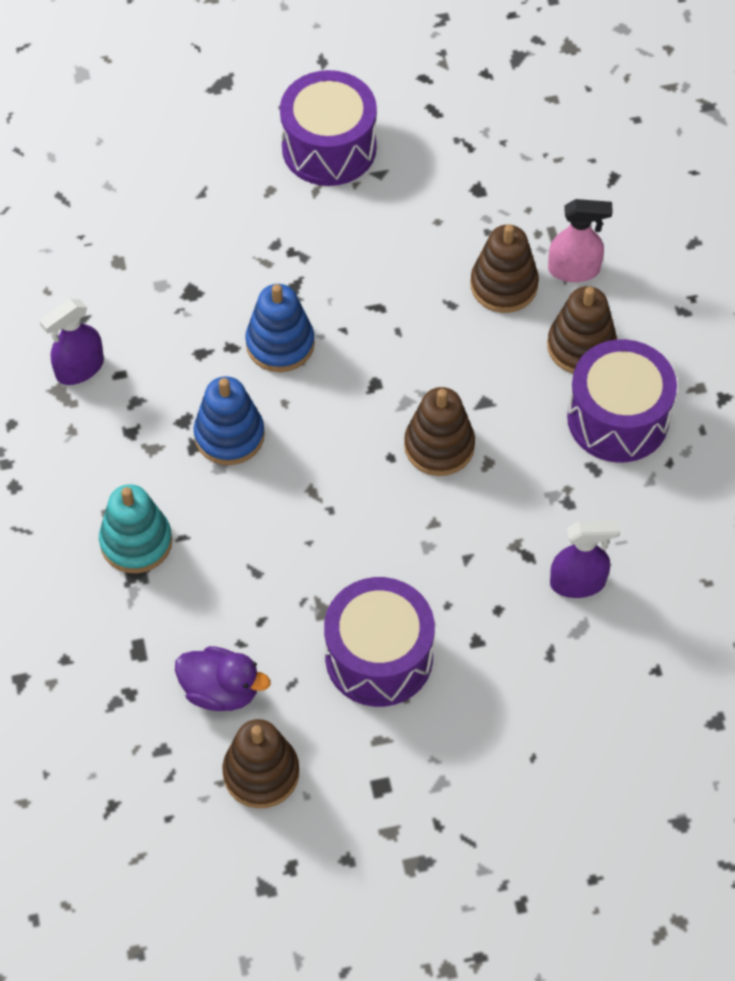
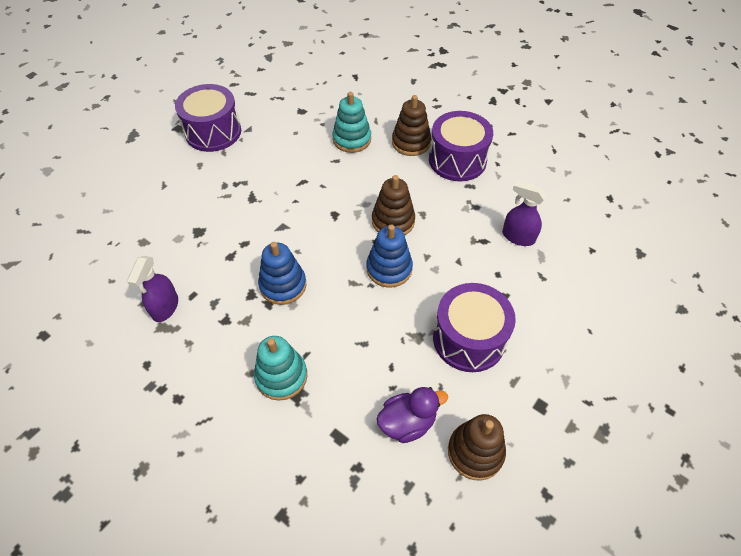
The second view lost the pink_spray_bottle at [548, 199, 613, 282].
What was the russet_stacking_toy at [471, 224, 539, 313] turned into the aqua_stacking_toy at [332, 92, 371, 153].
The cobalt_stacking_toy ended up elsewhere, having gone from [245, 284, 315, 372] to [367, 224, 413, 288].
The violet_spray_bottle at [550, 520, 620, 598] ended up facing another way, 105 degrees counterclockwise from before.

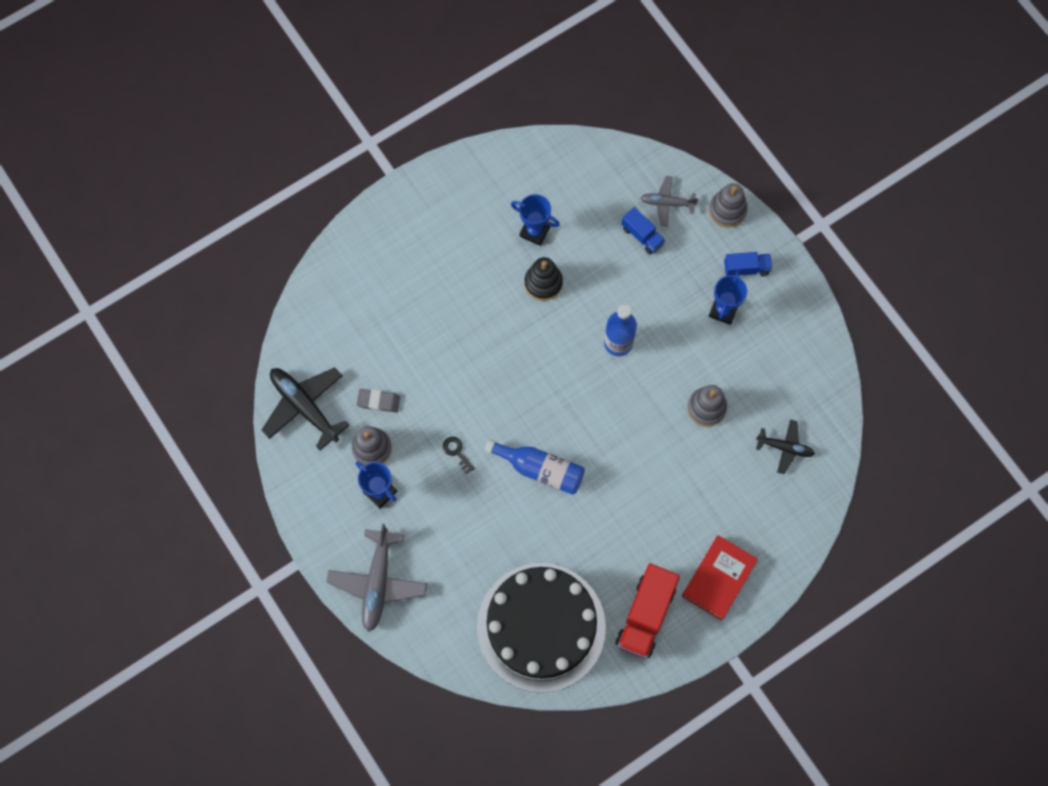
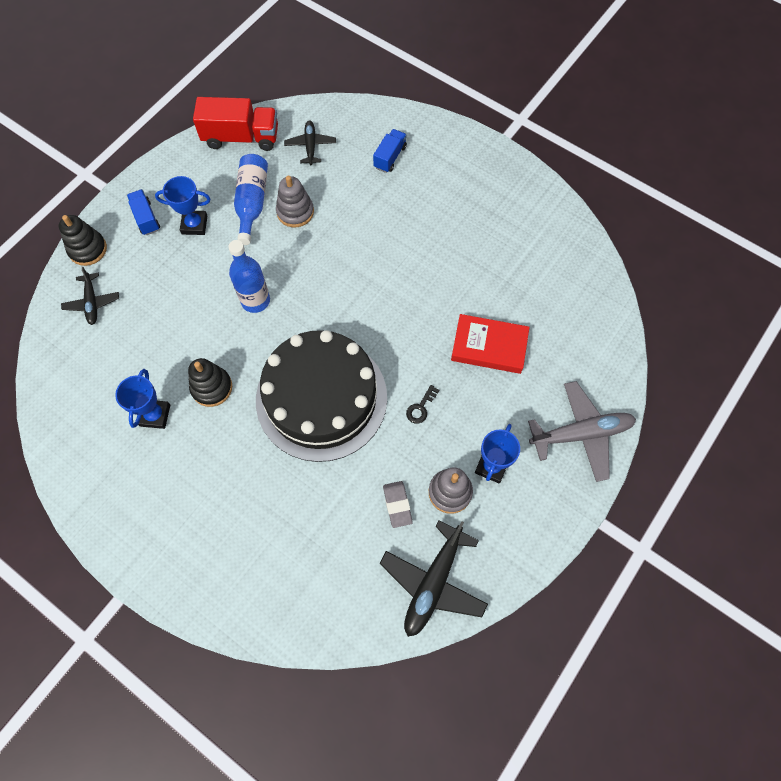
What was the ash-grey_toy_plane at [640, 176, 698, 227] turned into the black_toy_plane at [61, 267, 119, 325].
What was the ash-grey_stacking_toy at [709, 183, 748, 228] turned into the black_stacking_toy at [59, 215, 107, 266].
The cobalt_truck ended up elsewhere, having gone from [622, 207, 665, 255] to [373, 129, 407, 173].
The cobalt_bottle ended up elsewhere, having gone from [485, 439, 585, 495] to [234, 154, 268, 245].
The scarlet_book ended up elsewhere, having gone from [682, 535, 758, 621] to [451, 314, 530, 374].
The black_cake ended up elsewhere, having gone from [477, 563, 606, 693] to [256, 330, 387, 462].
The scarlet_truck ended up elsewhere, having gone from [615, 563, 680, 659] to [193, 97, 278, 151].

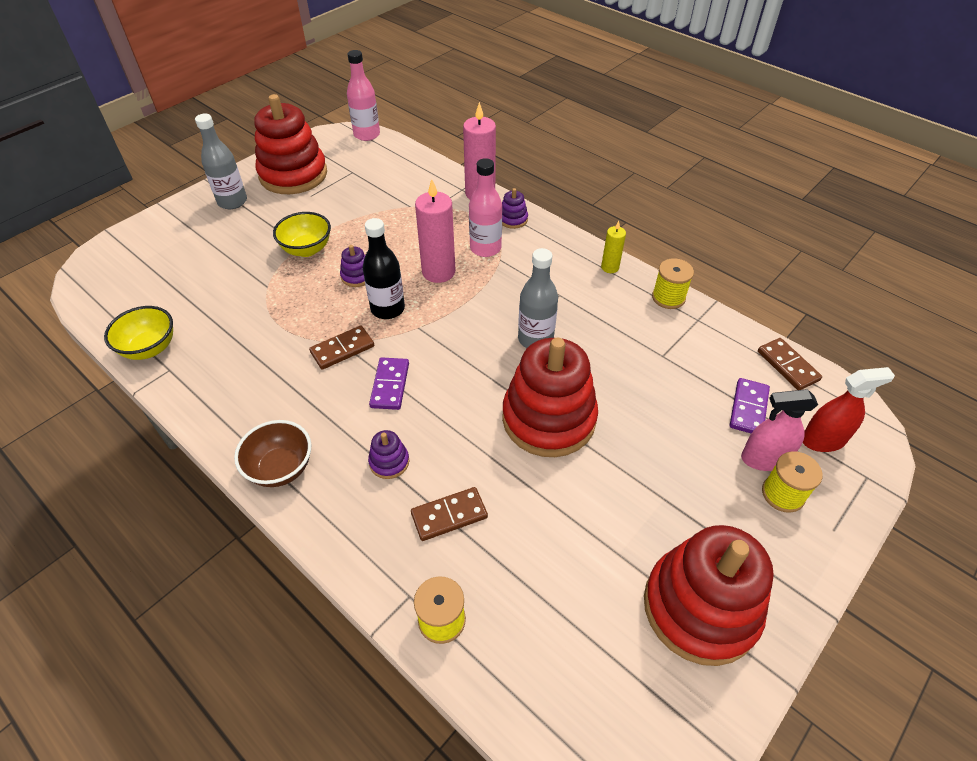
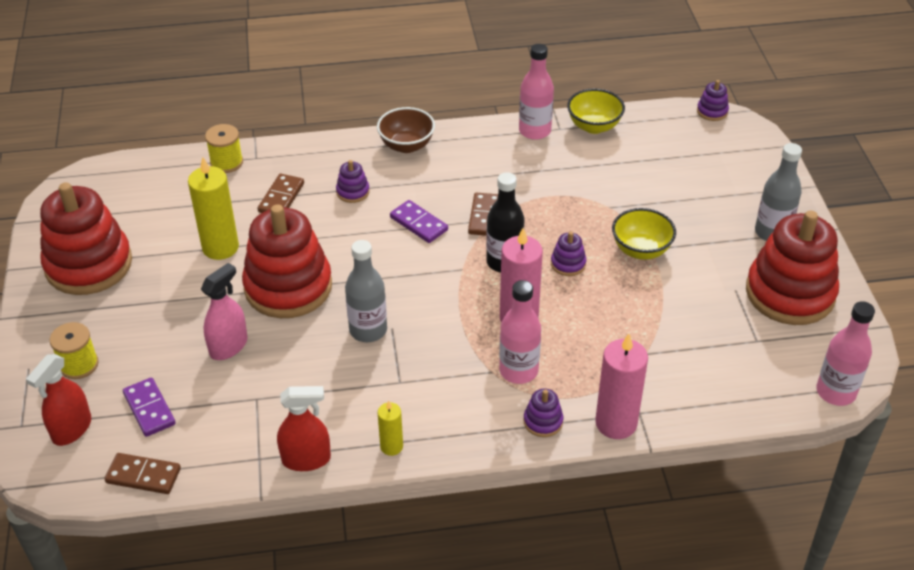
Where the bright_yellow_bobbin stood at [652, 258, 694, 309], the scarlet_spray_bottle came to stand at [277, 386, 331, 471].
The pink_spray_bottle ended up elsewhere, having gone from [741, 389, 818, 471] to [201, 263, 248, 360].
The second view gained the pink_bottle at [519, 44, 554, 140].
The second view gained the violet_stacking_toy at [697, 80, 729, 121].
The second view gained the bright_yellow_candle at [188, 157, 239, 260].

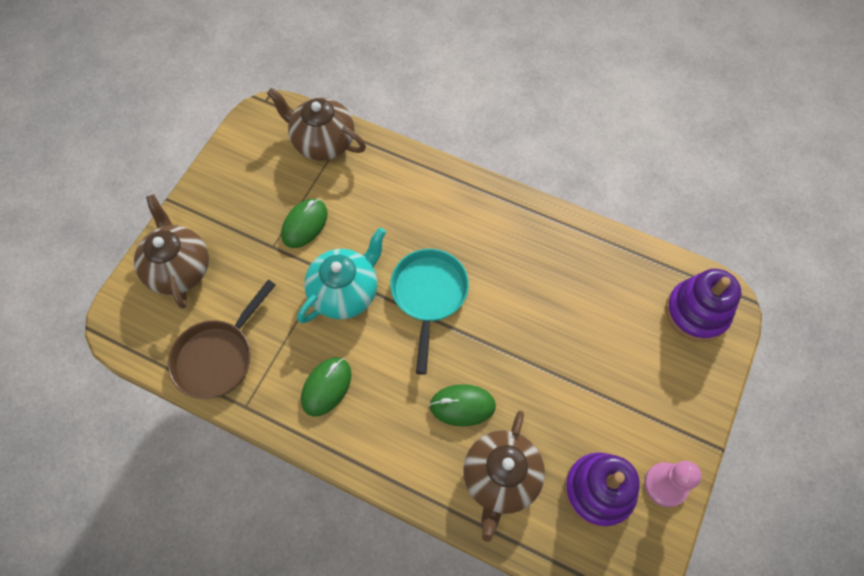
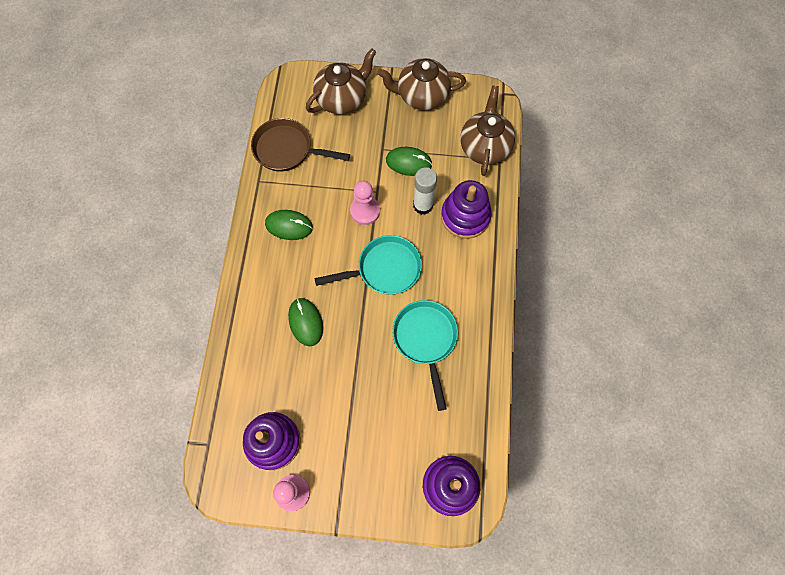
Where the aqua_tea_pot stood at [297, 228, 386, 323], the pink_game_pawn came to stand at [350, 181, 380, 225].
The russet_tea_pot ended up elsewhere, having gone from [463, 411, 545, 542] to [377, 58, 466, 110].
The second view gained the pure_white_stick_of_glue at [413, 167, 437, 215].
The second view gained the violet_stacking_toy at [441, 180, 492, 239].
The second view gained the aqua_pan at [392, 300, 458, 411].

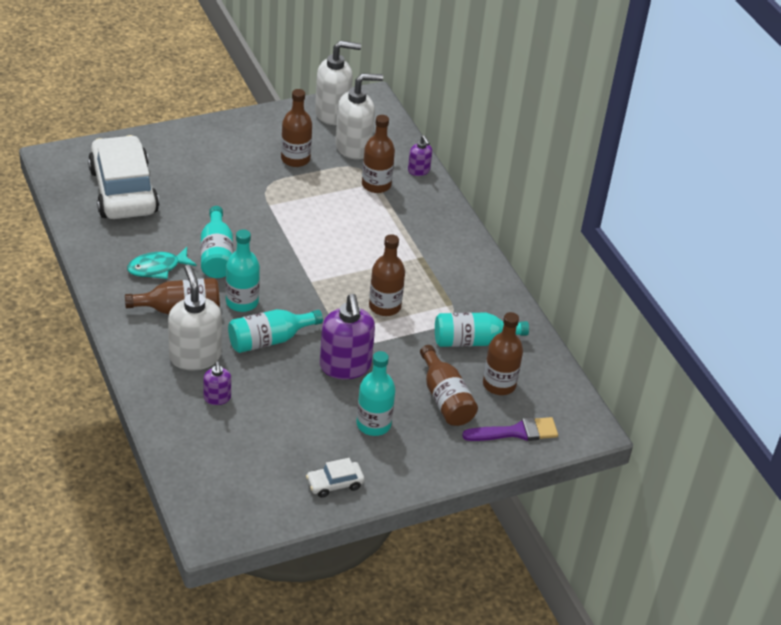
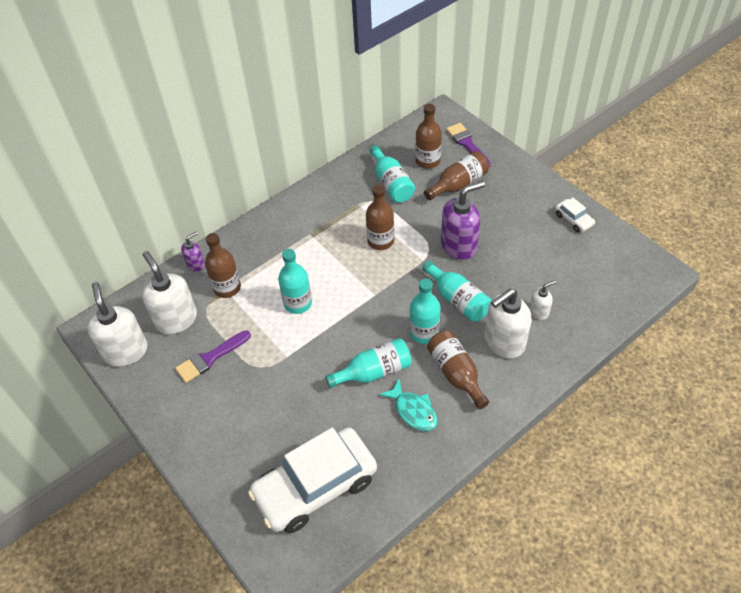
Where the russet_bottle stood at [281, 89, 312, 167], the violet_brush came to stand at [175, 330, 251, 383].
The aqua_bottle ended up elsewhere, having gone from [356, 351, 396, 436] to [278, 249, 312, 314].
What was the violet_soap_pump at [203, 362, 231, 405] turned into the pure_white_soap_pump at [529, 280, 556, 320].

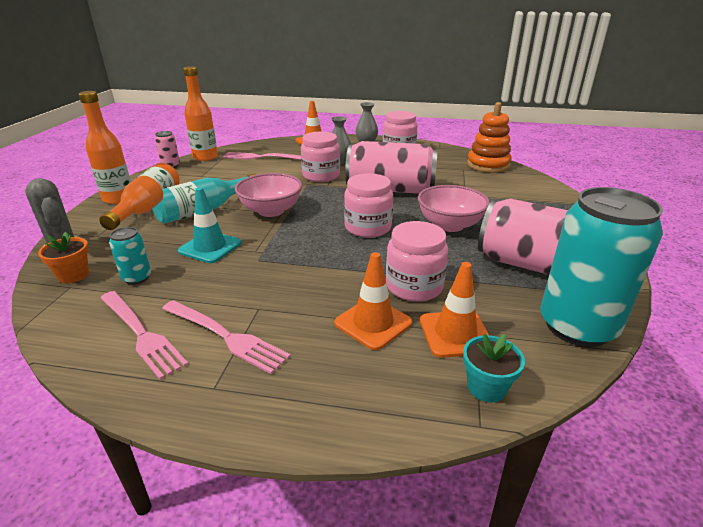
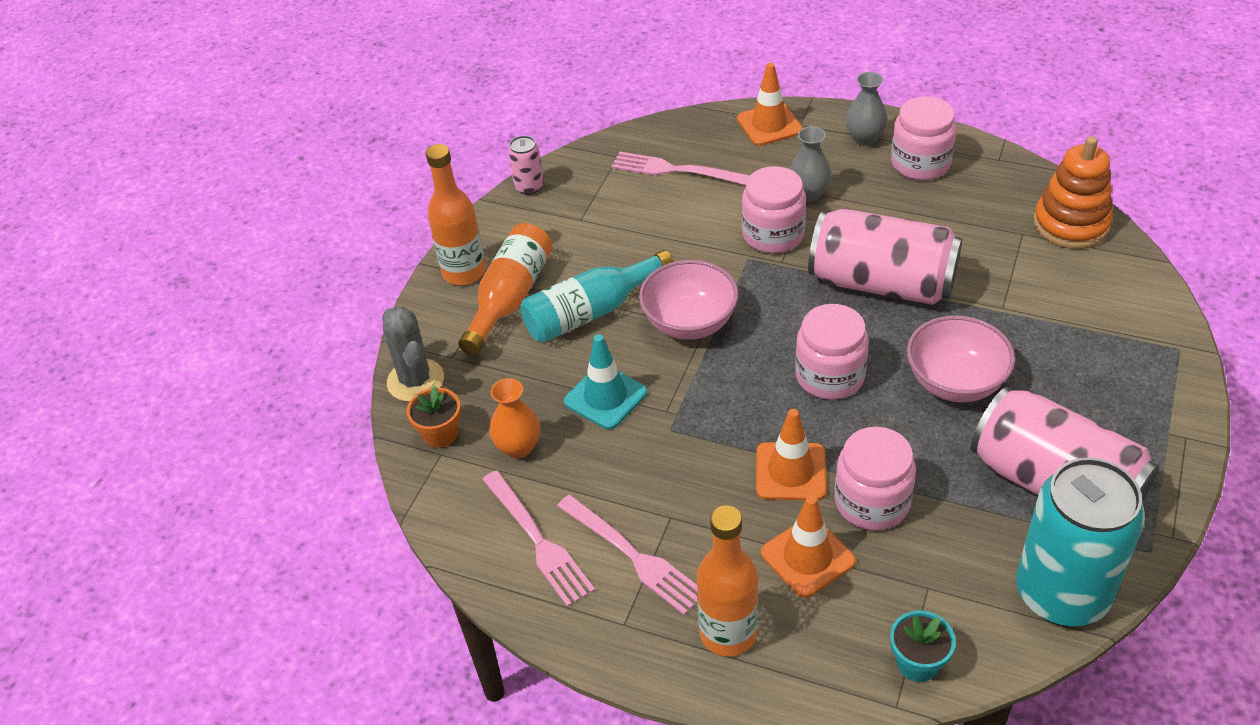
The orange-coloured_bottle ended up elsewhere, having gone from [183, 66, 218, 161] to [697, 506, 758, 656].
Where the aqua_can stood at [109, 227, 151, 285], the orange-coloured_flower_vase came to stand at [489, 378, 540, 458].
The orange-coloured_road_cone ended up elsewhere, having gone from [420, 262, 489, 358] to [756, 409, 827, 500].

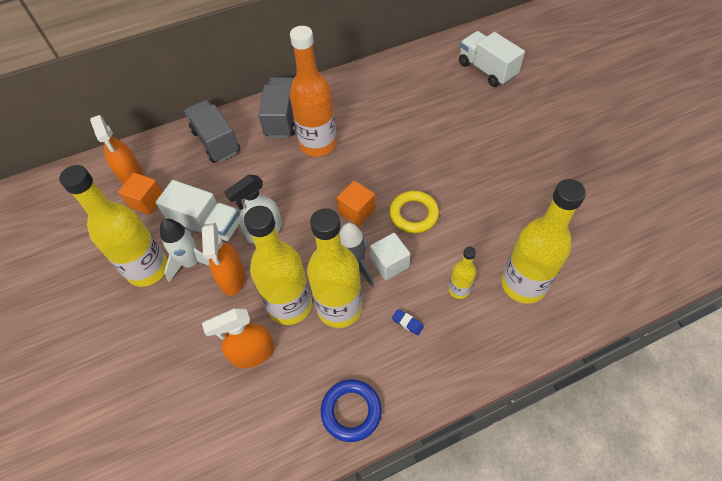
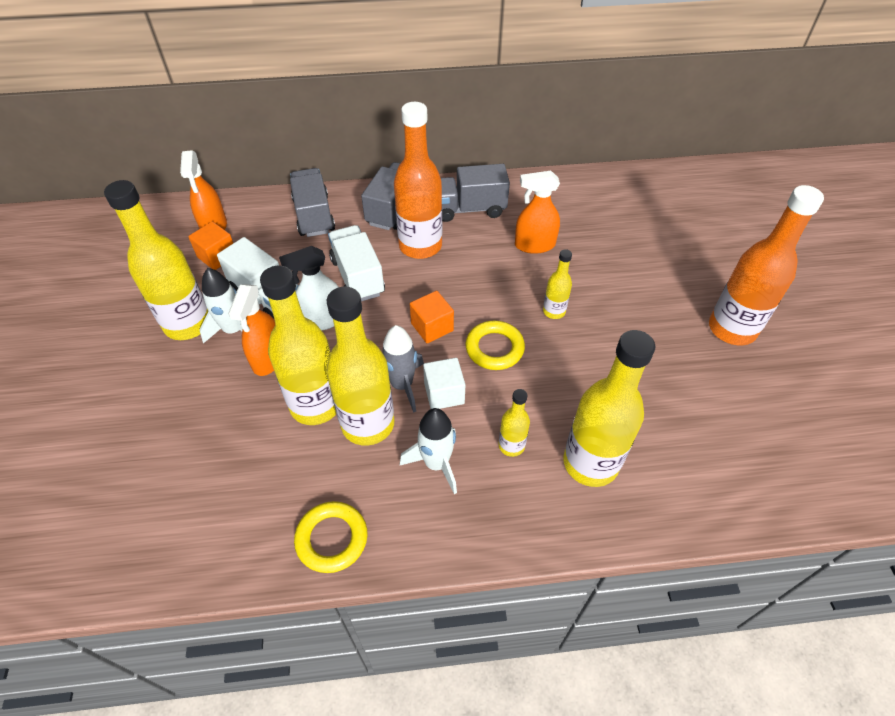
The pure_white_truck ended up elsewhere, having gone from [459, 31, 525, 87] to [328, 225, 385, 301].
The orange-coloured_spray_bottle ended up elsewhere, having gone from [202, 308, 274, 368] to [515, 171, 560, 254].
Where the cobalt_gum_eraser stood at [392, 309, 424, 335], the pure_white_rocket came to stand at [400, 408, 457, 494].
What was the cobalt_ring at [321, 379, 382, 442] turned into the bright_yellow_ring at [294, 501, 367, 573].
The second view gained the ash-grey_truck at [441, 164, 510, 222].
The second view gained the orange-coloured_bottle at [709, 185, 824, 345].
The second view gained the bright_yellow_bottle at [543, 249, 572, 319].

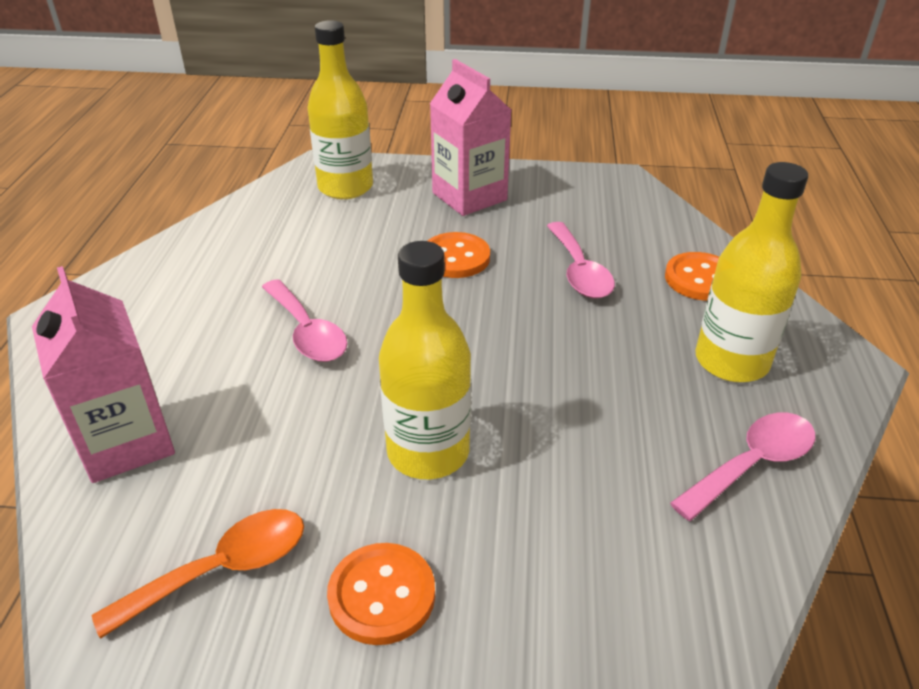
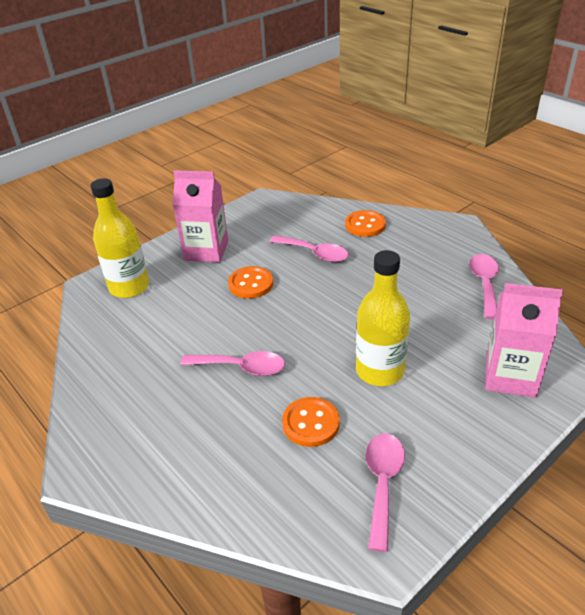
The second view lost the bright_yellow_bottle at [696, 162, 808, 382].
The pink_carton ended up elsewhere, having gone from [32, 266, 175, 483] to [485, 283, 563, 398].
What was the orange-coloured_spoon at [92, 509, 304, 639] turned into the pink_spoon at [366, 433, 405, 552].
The orange-coloured_sewing_button ended up elsewhere, having gone from [327, 543, 435, 645] to [282, 397, 340, 447].

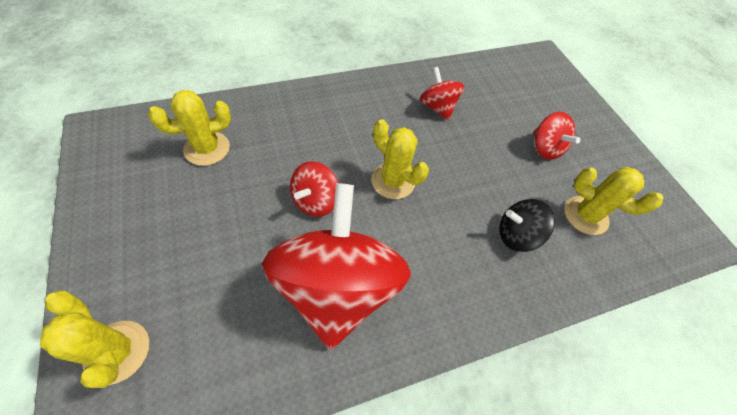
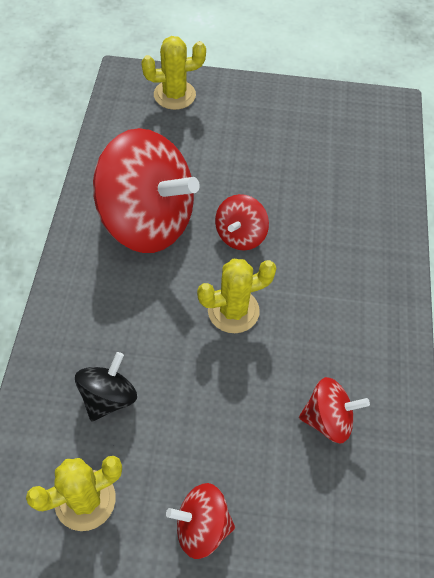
The second view lost the bright_yellow_cactus at [148, 90, 231, 166].
The scarlet_toy_top at [290, 161, 338, 217] ended up facing another way, 120 degrees counterclockwise from before.

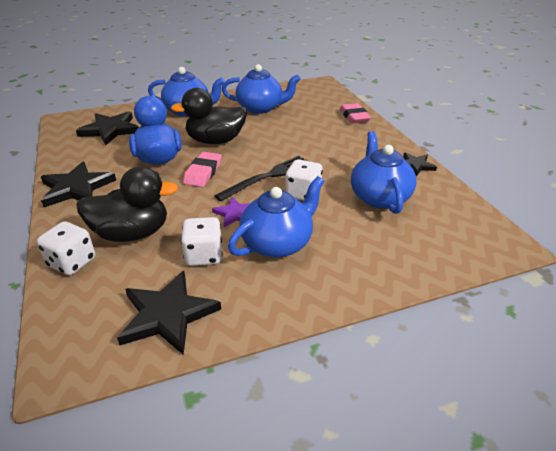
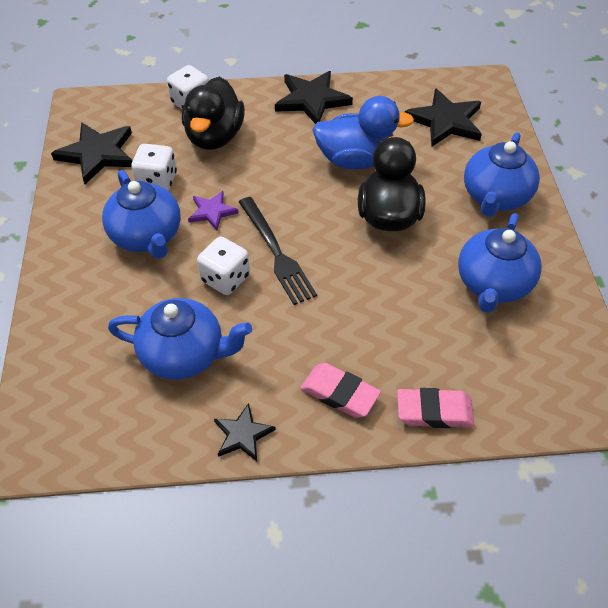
The pink_gum_eraser ended up elsewhere, having gone from [183, 152, 222, 187] to [300, 363, 381, 418].

